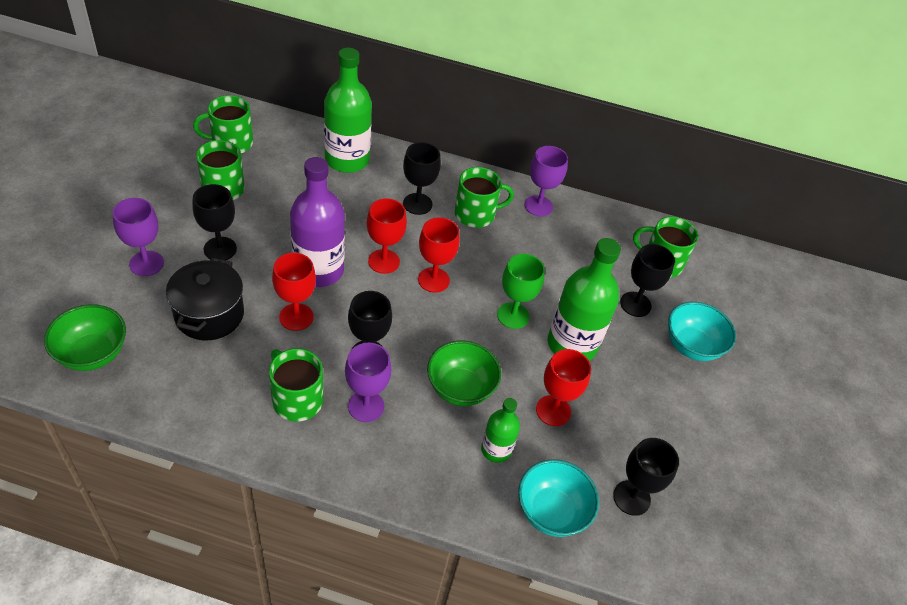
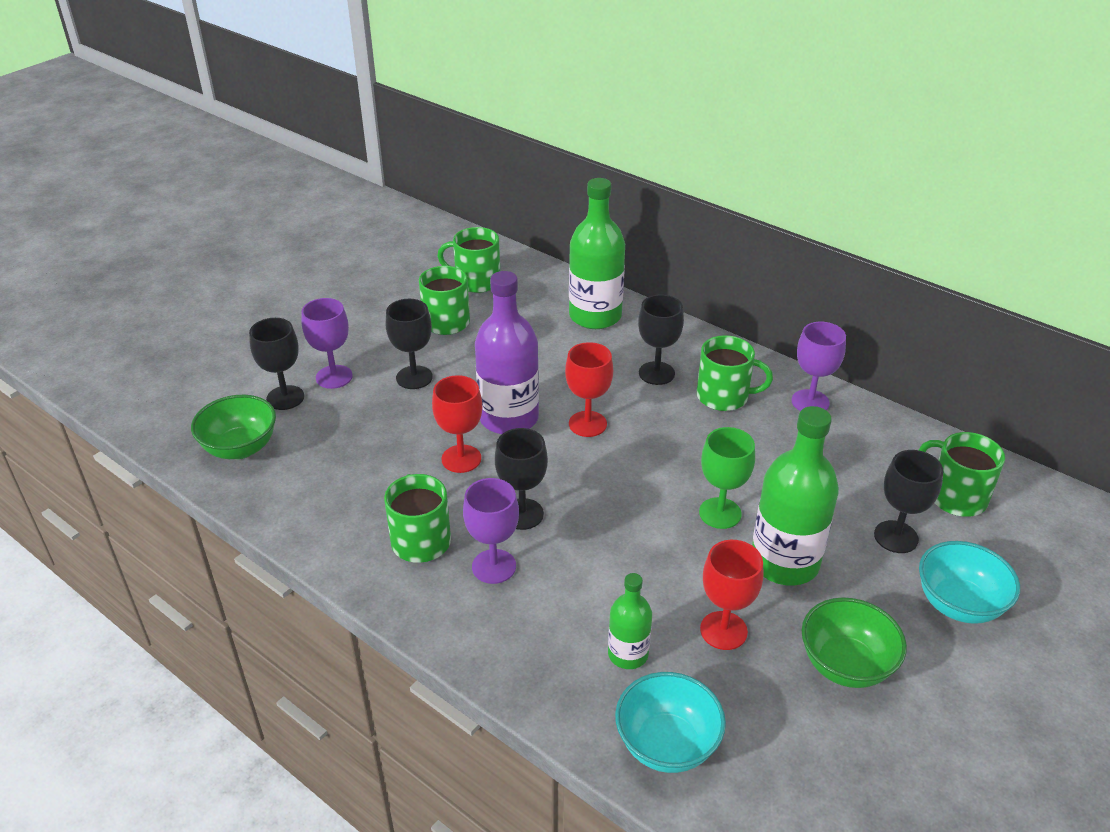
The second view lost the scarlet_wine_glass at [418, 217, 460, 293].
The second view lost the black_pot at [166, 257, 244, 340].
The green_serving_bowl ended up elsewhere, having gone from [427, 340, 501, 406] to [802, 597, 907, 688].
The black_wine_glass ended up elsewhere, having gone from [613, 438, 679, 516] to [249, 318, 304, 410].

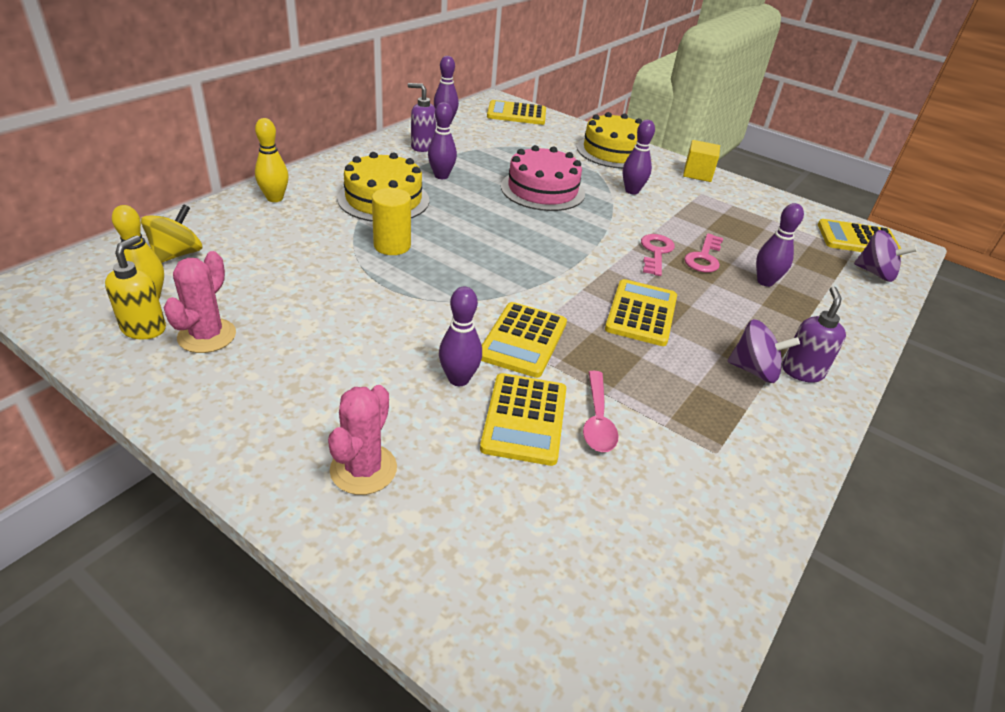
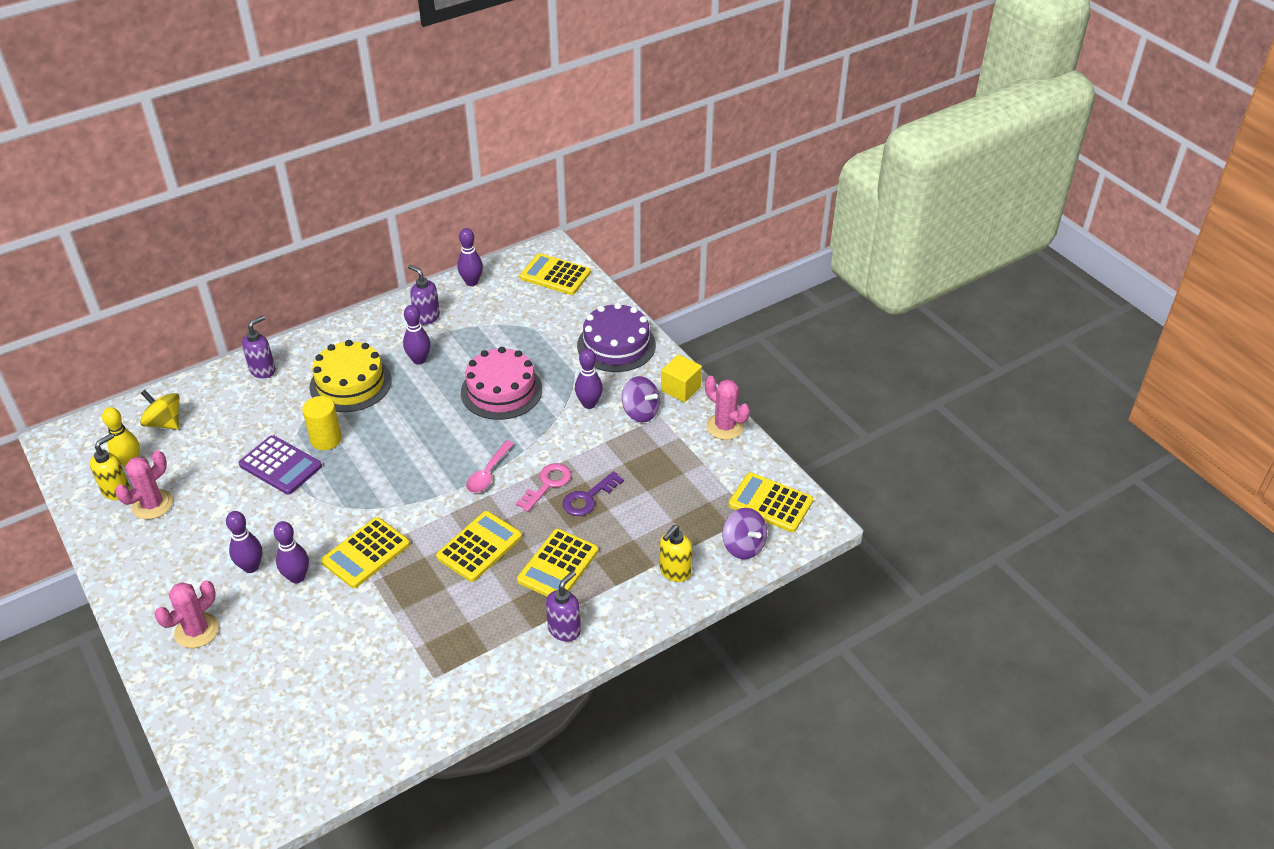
What was the bright_yellow_cake at [577, 112, 652, 169] turned into the violet_cake at [577, 303, 656, 372].
Where the bright_yellow_tenpin stood at [255, 118, 288, 202], the violet_soap_pump came to stand at [242, 315, 275, 378].
The violet_tenpin ended up elsewhere, having gone from [756, 203, 804, 287] to [226, 511, 262, 573].
The bright_yellow_toy_top at [141, 204, 203, 263] ended up facing another way, 105 degrees counterclockwise from before.
What was the pink_latchkey at [684, 233, 723, 272] turned into the violet_latchkey at [563, 471, 624, 516].
The violet_toy_top ended up elsewhere, having gone from [727, 319, 800, 383] to [622, 376, 660, 422].
The pink_spoon ended up elsewhere, having gone from [583, 371, 619, 452] to [466, 440, 514, 493].
The bright_yellow_adding_machine ended up elsewhere, having gone from [480, 373, 566, 466] to [517, 529, 598, 597].
The second view gained the pink_cactus at [705, 376, 750, 440].
The second view gained the violet_adding_machine at [239, 435, 322, 495].
The second view gained the bright_yellow_soap_pump at [659, 525, 692, 582].

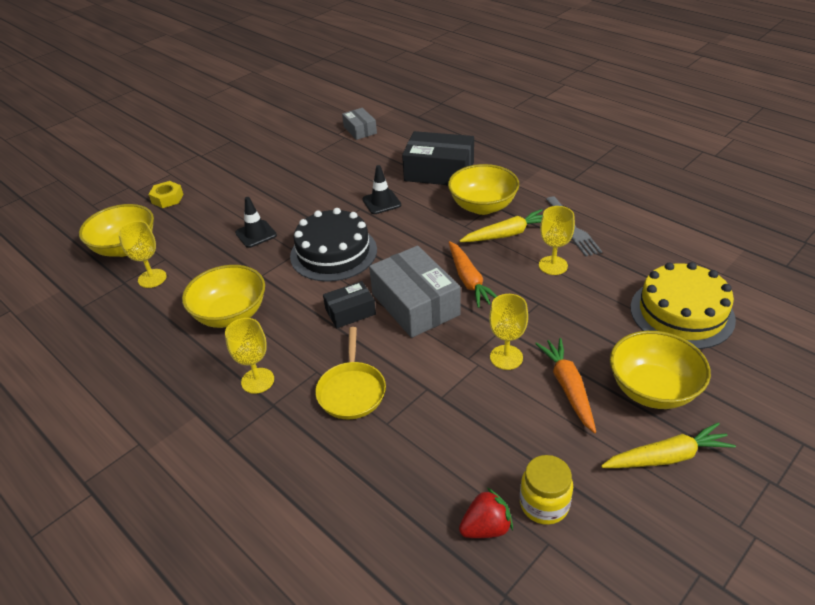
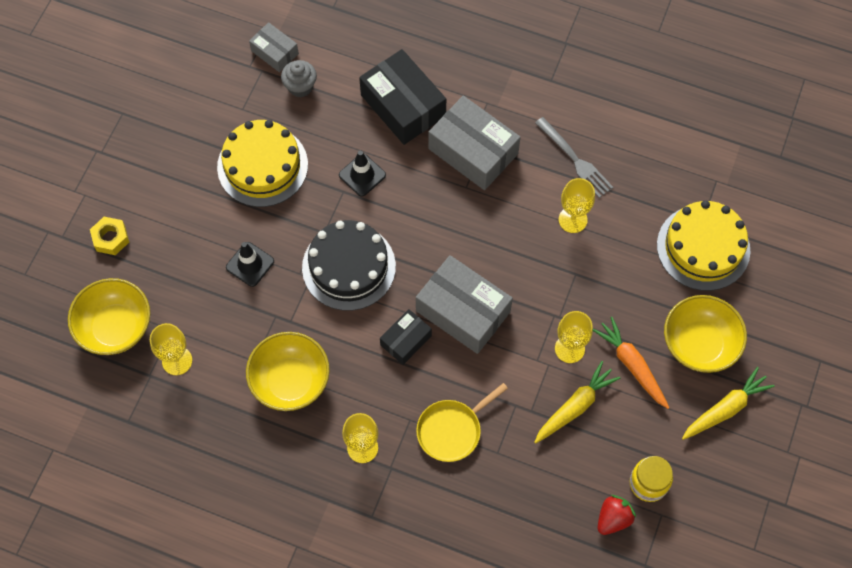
The black_parcel at [402, 131, 474, 185] ended up facing another way, 60 degrees clockwise from before.
Where the bright_yellow_serving_bowl stood at [448, 164, 519, 215], the ash-grey_parcel came to stand at [428, 96, 521, 190].
The bright_yellow_carrot ended up elsewhere, having gone from [460, 209, 543, 242] to [534, 361, 620, 443].
The second view lost the orange-coloured_carrot at [449, 241, 497, 308].
The bright_yellow_pan at [315, 327, 386, 419] ended up facing another way, 75 degrees clockwise from before.
The second view gained the ash-grey_muffin at [281, 60, 317, 97].
The second view gained the bright_yellow_cake at [217, 120, 308, 207].

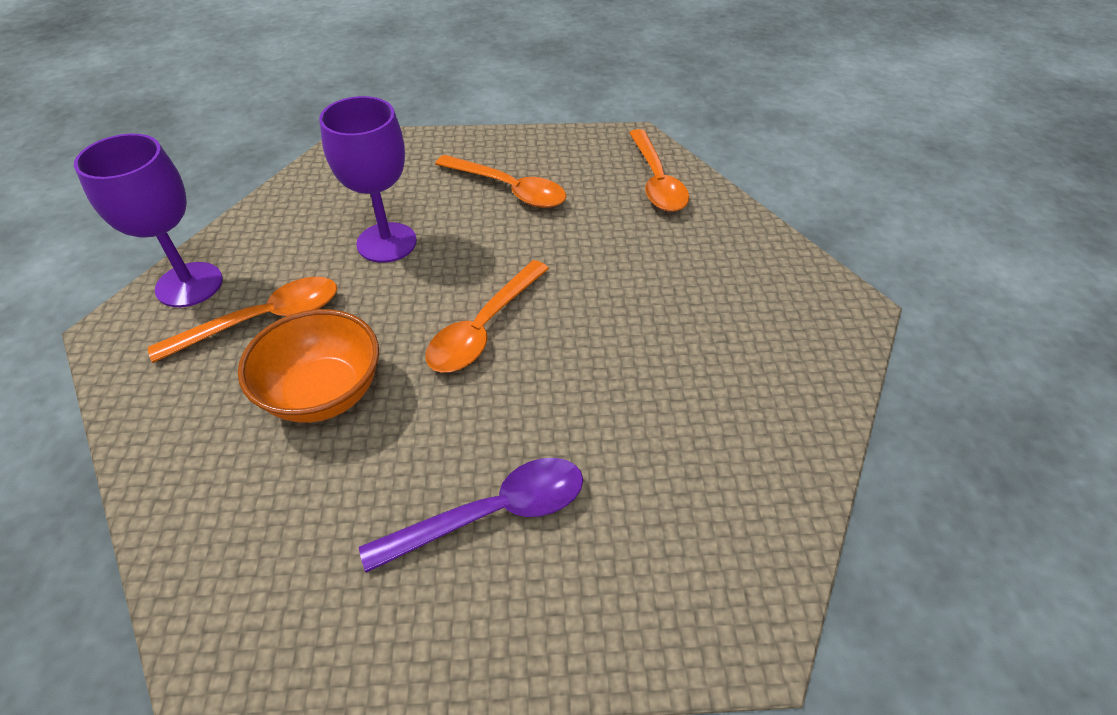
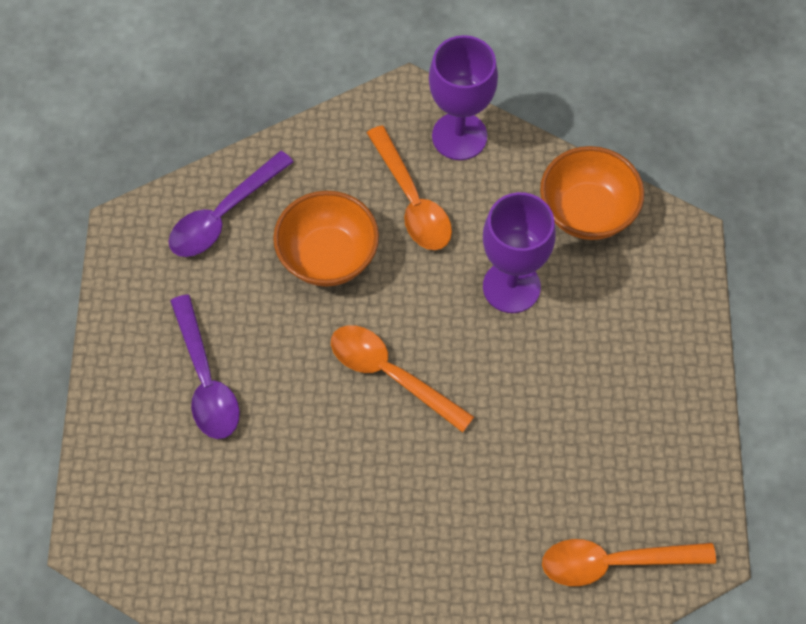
The second view lost the orange-coloured_spoon at [435, 155, 566, 208].
The second view gained the orange-coloured_serving_bowl at [540, 146, 644, 240].
The second view gained the violet_spoon at [169, 151, 293, 257].

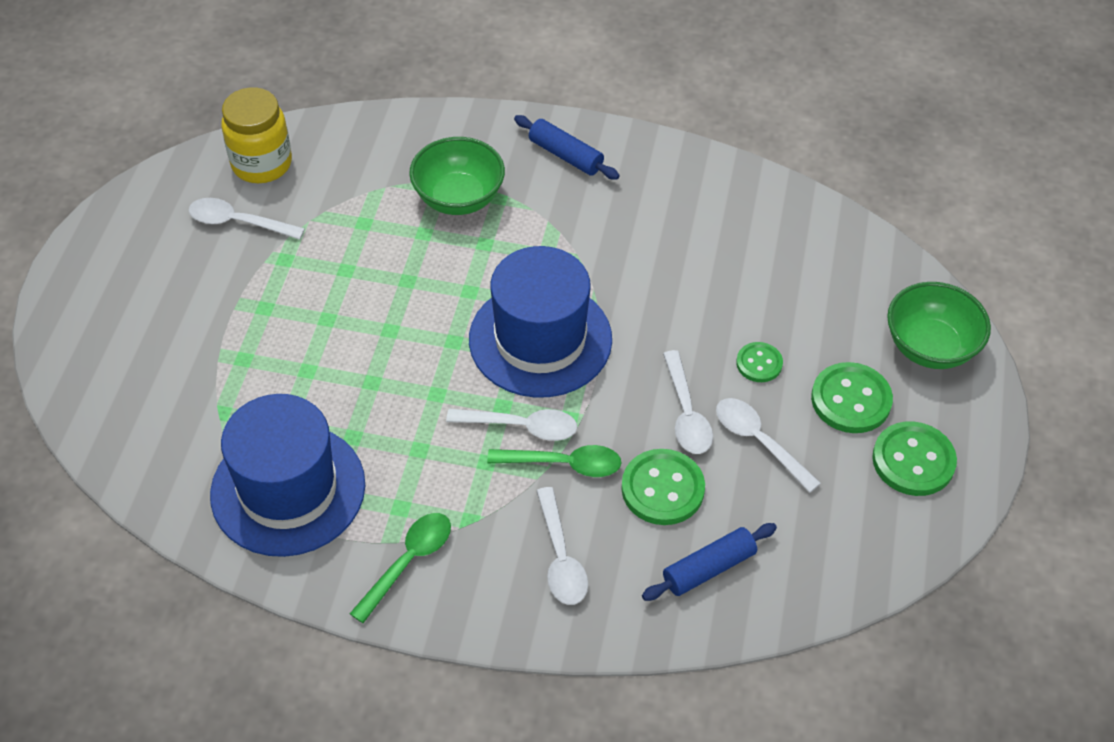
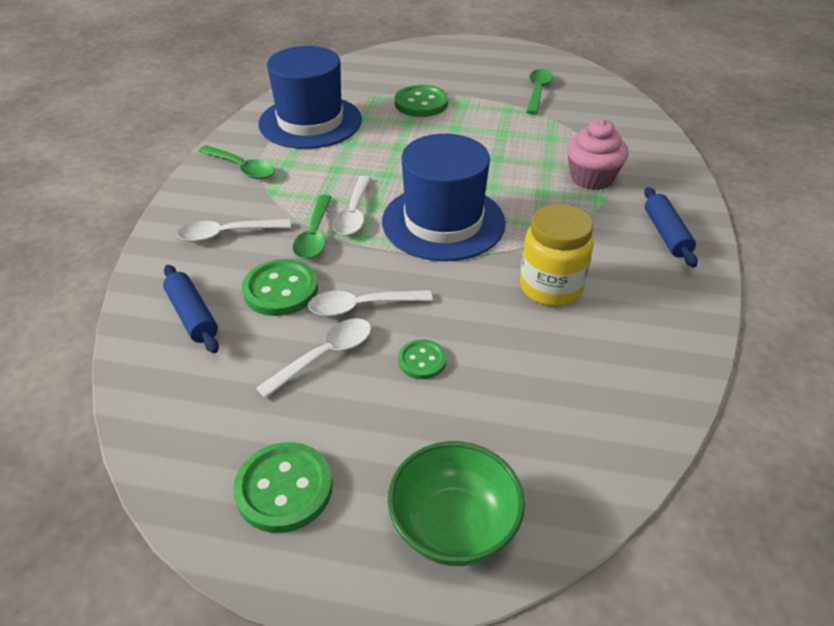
The bright_yellow_jam_jar ended up elsewhere, having gone from [221, 87, 292, 183] to [520, 204, 594, 307].
The cobalt_dough_roller at [514, 115, 620, 180] ended up facing another way, 45 degrees counterclockwise from before.
Where the green_serving_bowl stood at [409, 137, 505, 215], the pink_muffin came to stand at [567, 119, 629, 190].
What was the pure_white_spoon at [189, 198, 305, 240] turned into the green_spoon at [526, 69, 553, 114].
The green_sewing_button ended up elsewhere, having gone from [811, 362, 893, 433] to [395, 85, 448, 117].

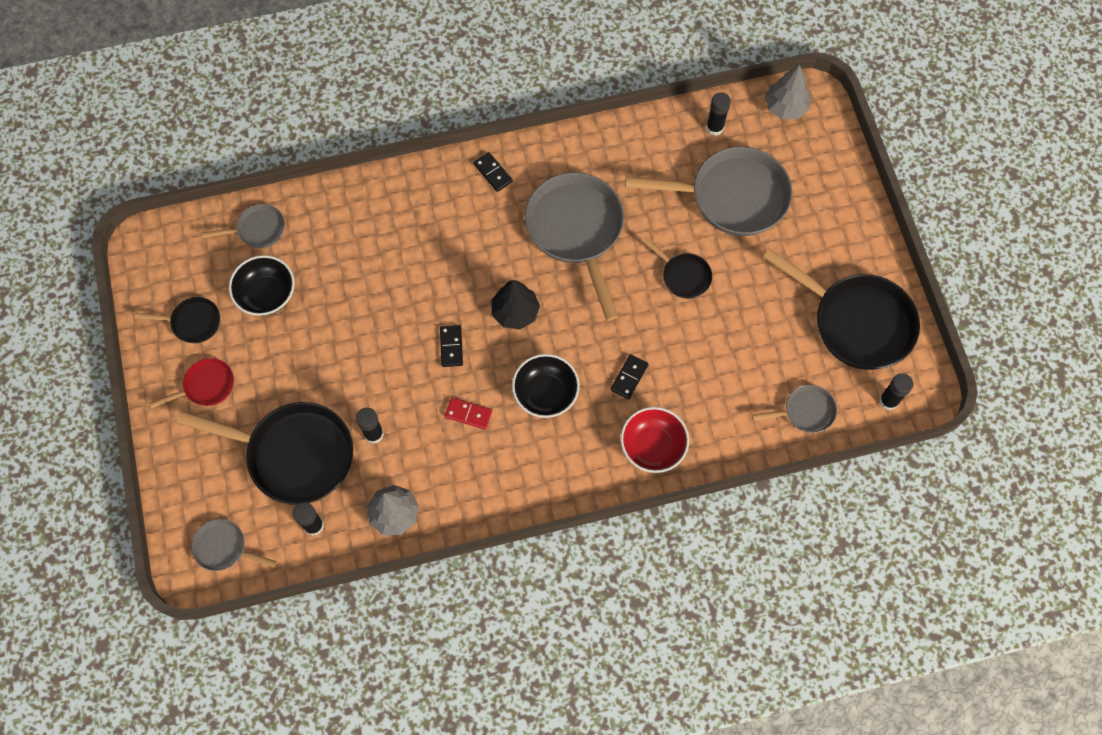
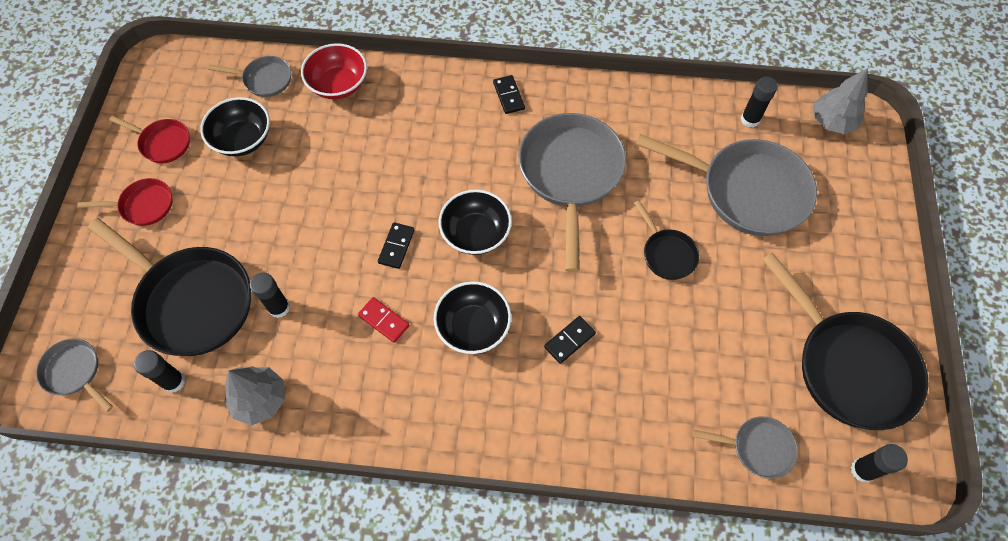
Where the black_toy_tree stood at [492, 280, 540, 329], the black_serving_bowl came to stand at [438, 189, 512, 255].
What was the black_pan at [135, 297, 220, 343] turned into the scarlet_pan at [109, 116, 190, 163].
The scarlet_serving_bowl ended up elsewhere, having gone from [620, 407, 689, 473] to [301, 43, 367, 99].

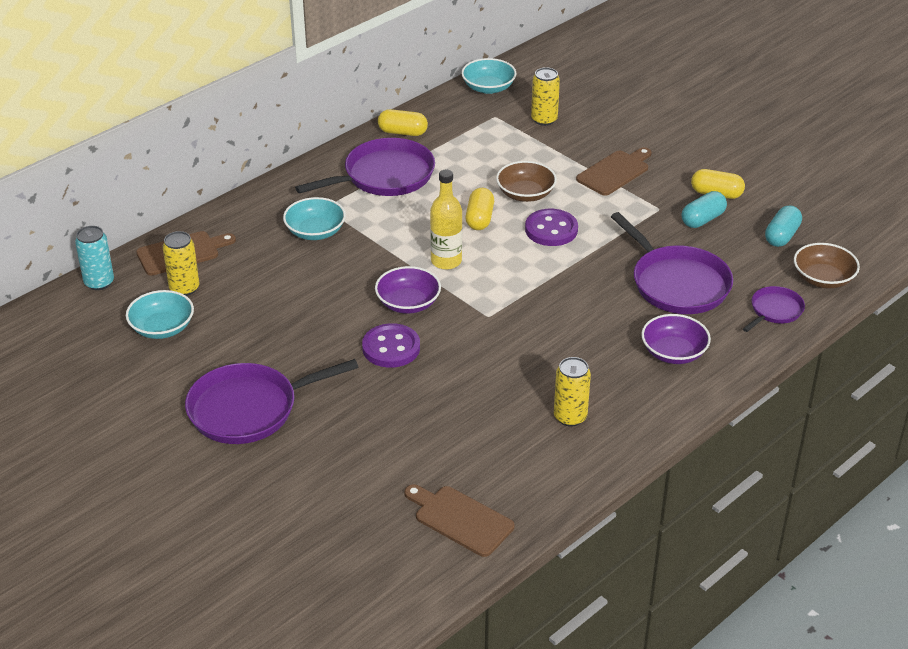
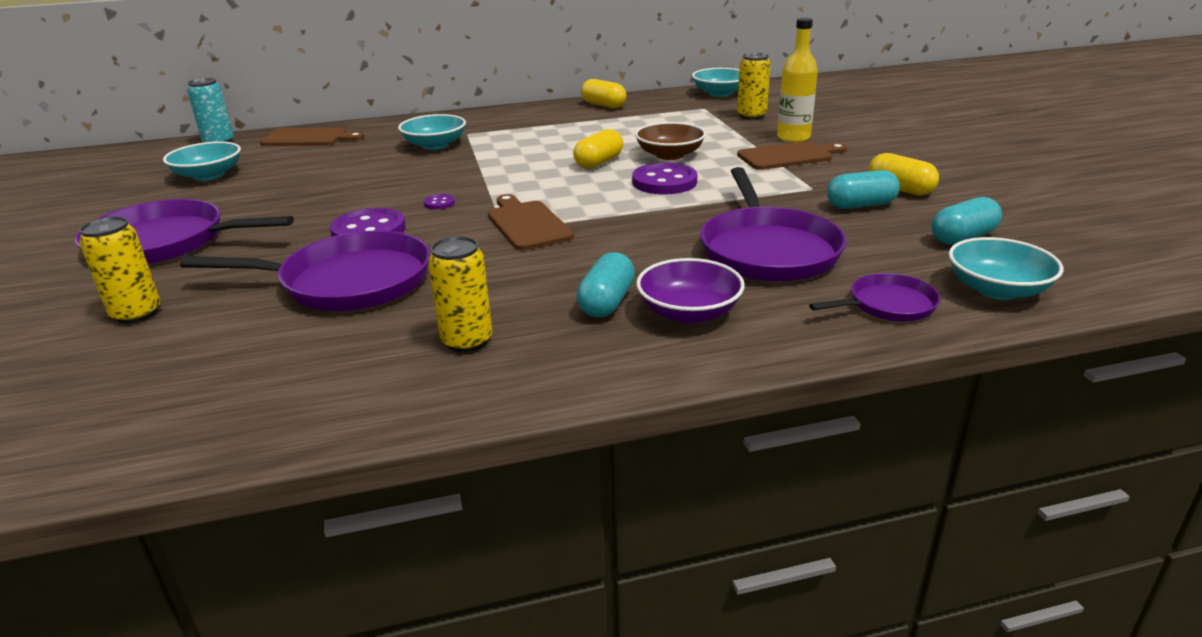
The violet_pan ended up elsewhere, having gone from [295, 138, 435, 196] to [180, 231, 431, 311].
The bright_yellow_bottle ended up elsewhere, having gone from [430, 170, 462, 270] to [777, 18, 818, 142].
The bright_yellow_can ended up elsewhere, having gone from [162, 231, 200, 296] to [79, 216, 161, 324].
What was the russet_serving_bowl at [794, 243, 860, 289] turned into the aqua_serving_bowl at [948, 237, 1063, 300].
Where the violet_serving_bowl stood at [375, 266, 441, 314], the violet_sewing_button came to stand at [424, 194, 455, 210].
The russet_cutting_board ended up elsewhere, having gone from [405, 484, 515, 557] to [488, 194, 574, 251].
The second view gained the aqua_pill_shape at [577, 252, 635, 317].

